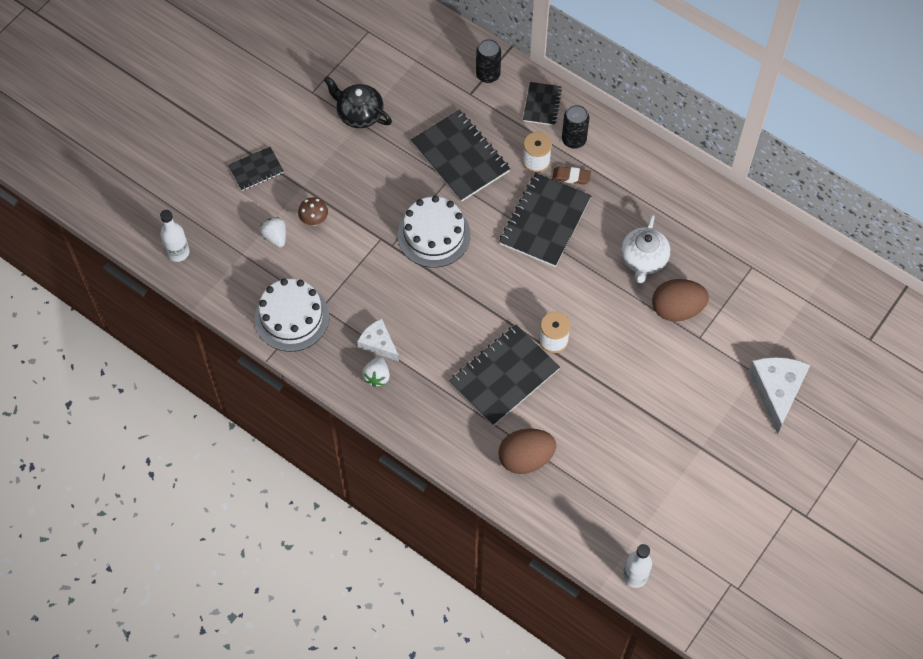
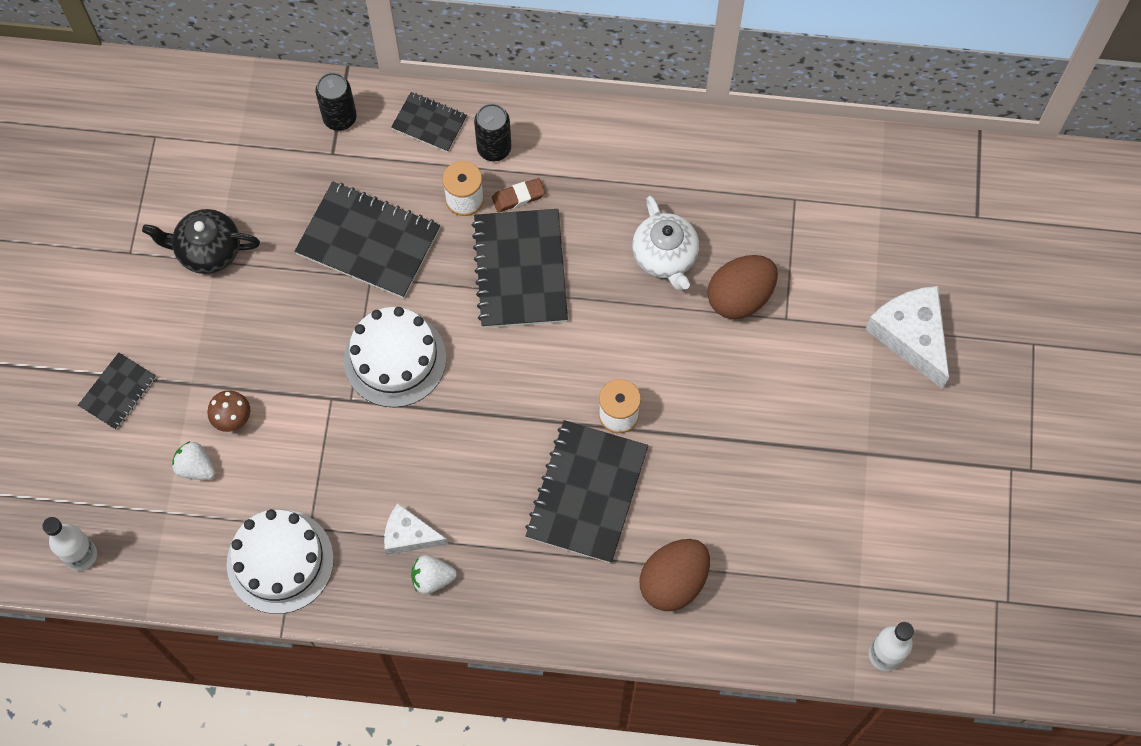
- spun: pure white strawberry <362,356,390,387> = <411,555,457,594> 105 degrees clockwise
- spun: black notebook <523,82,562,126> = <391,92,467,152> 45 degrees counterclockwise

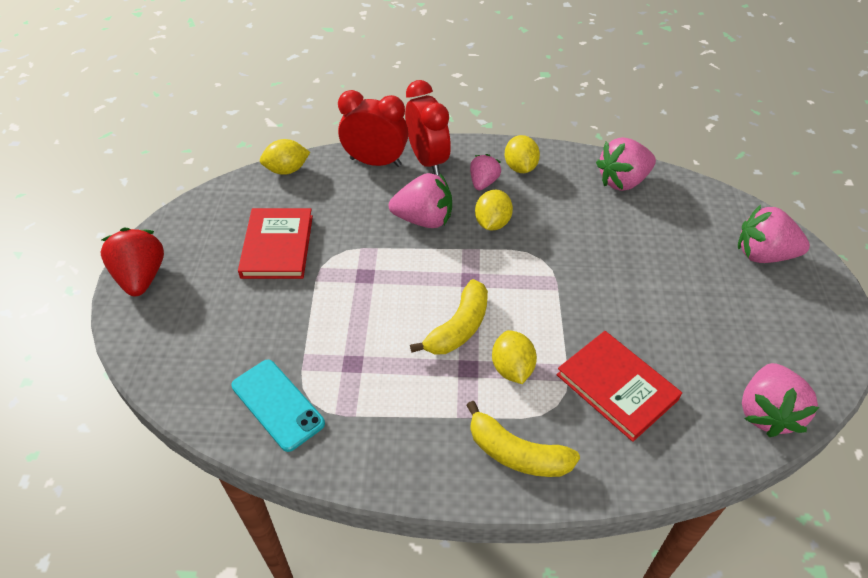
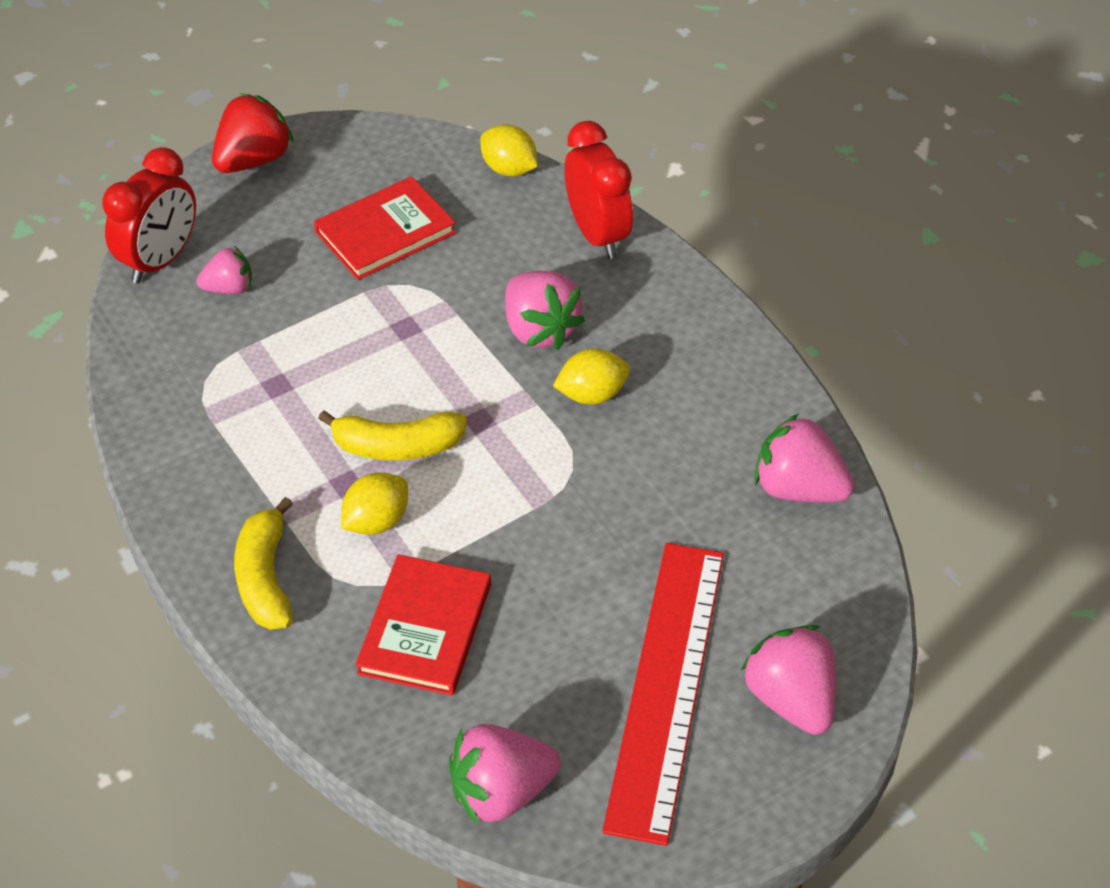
- missing: turquoise phone <231,360,325,452>
- missing: yellow toy lemon <505,135,540,173>
- appeared: crimson ruler <602,543,724,846>
- relocated: crimson clock <405,80,451,175> to <102,147,196,283>
- relocated: pink strawberry <470,154,501,190> to <197,246,252,294>

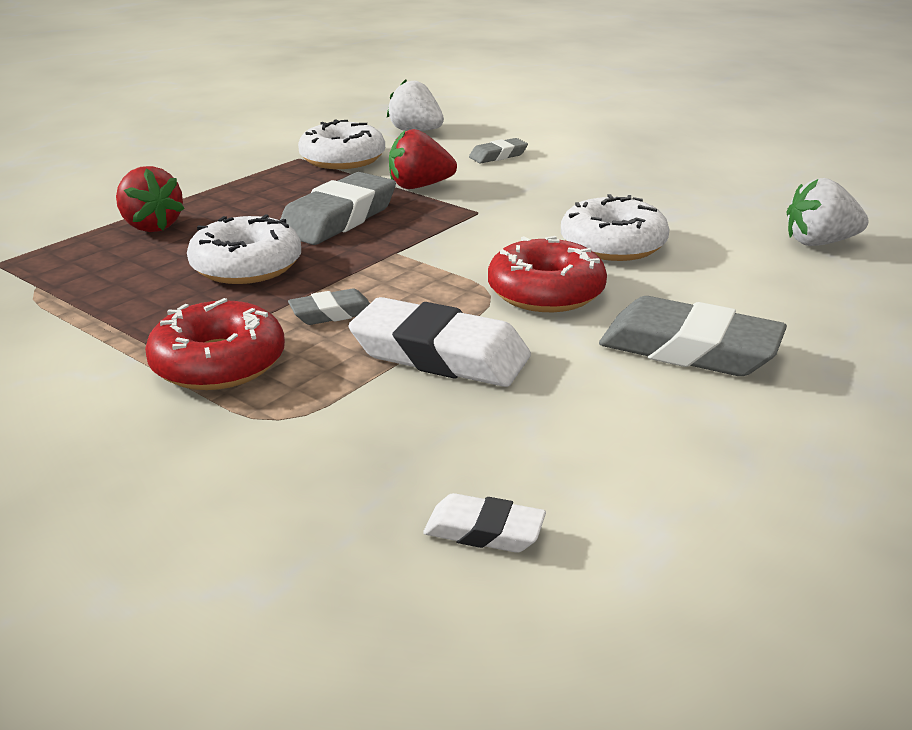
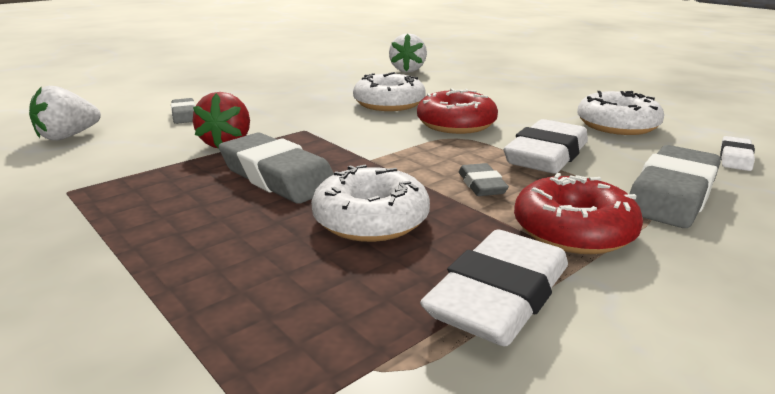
- missing: crimson strawberry <116,166,185,232>
- appeared: pure white pencil eraser <420,229,568,346>
- relocated: pure white doughnut <298,120,385,169> to <577,91,664,135>
- relocated: ash-grey pencil eraser <599,296,787,376> to <629,145,721,228>

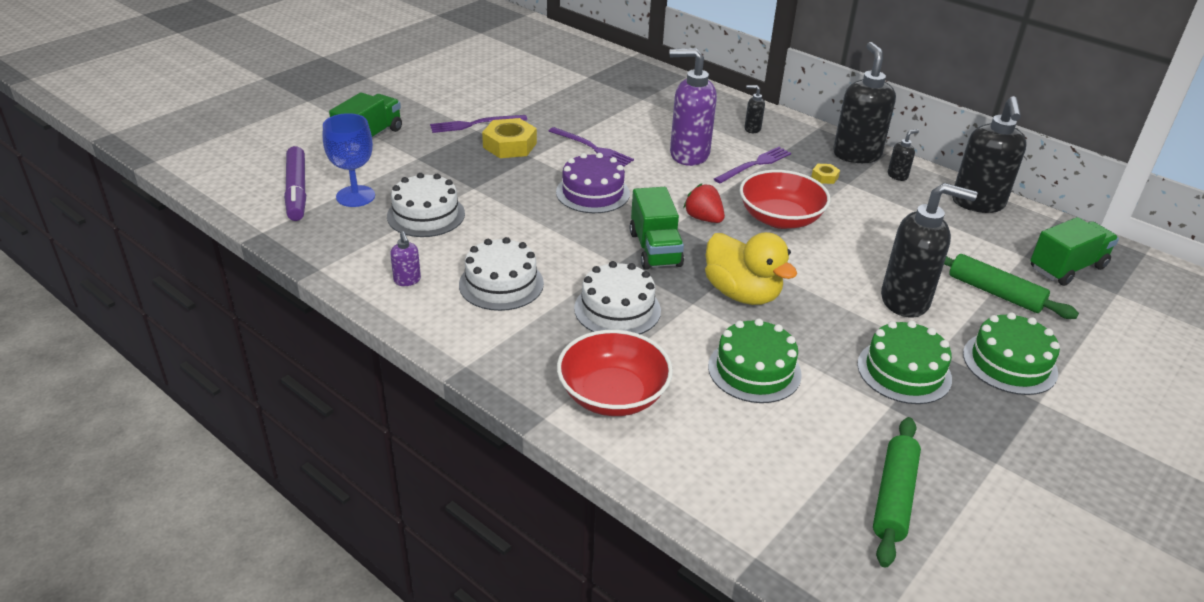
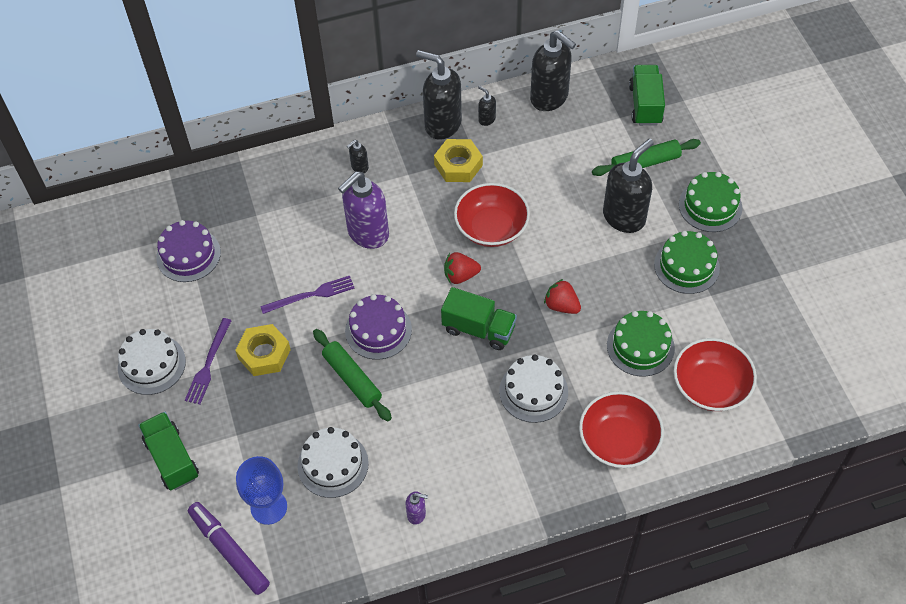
- missing: royal purple fork <714,147,791,184>
- appeared: royal purple cake <156,220,221,282>
- appeared: crimson serving bowl <674,338,757,411>
- relocated: pure white cake <459,237,544,311> to <118,329,186,395>
- relocated: emerald rolling pin <873,417,921,568> to <313,329,392,421>
- exchanged: yellow duck <705,232,797,305> to crimson strawberry <544,279,581,314>
- spun: royal purple felt pen <284,146,306,221> = <188,502,270,595> 150 degrees counterclockwise
- spun: black pump bottle <888,129,919,181> = <478,86,496,126> 45 degrees counterclockwise
- size: yellow nut <811,164,840,184> = <434,139,483,182> x2.03

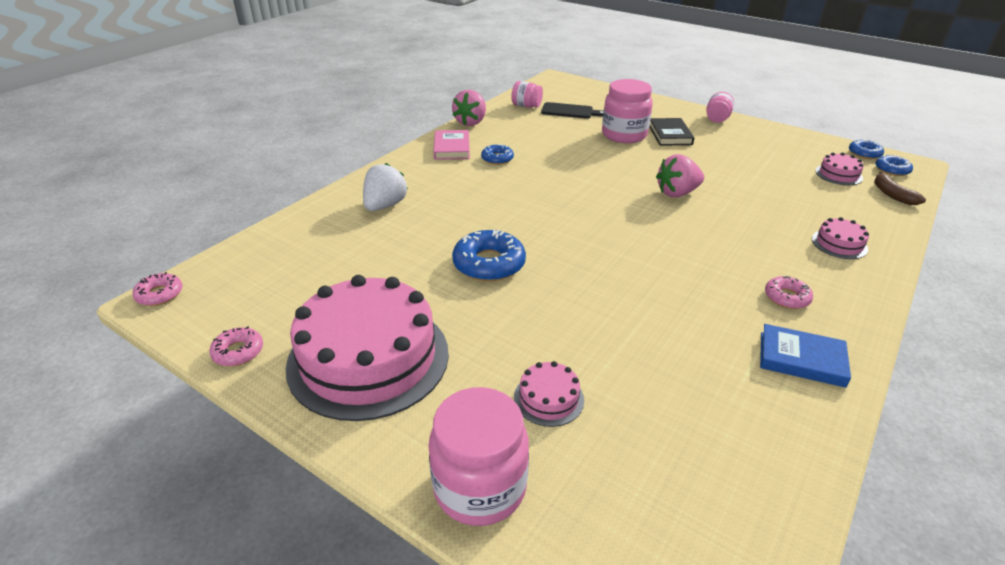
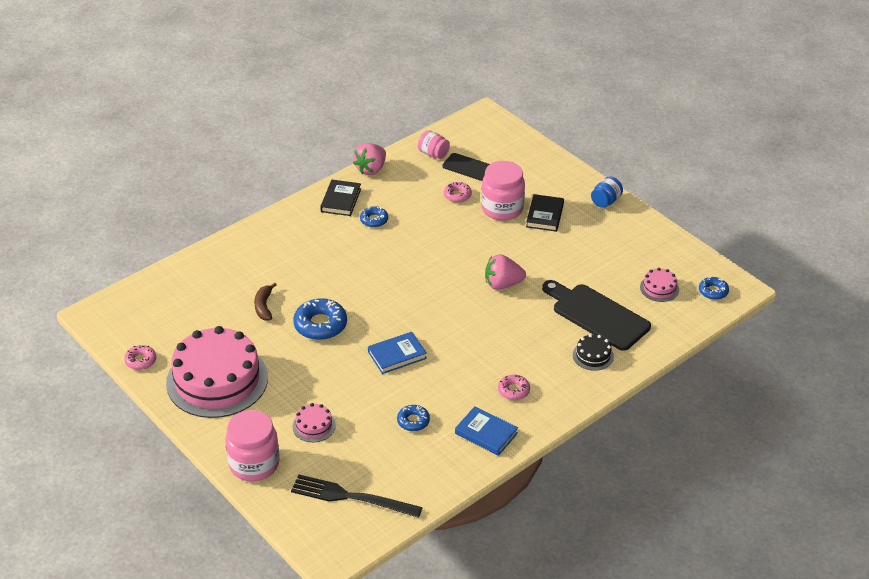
- missing: pure white strawberry <363,163,408,211>
- appeared: black fork <291,475,423,518>
- appeared: royal blue hardback <368,332,427,374>
- appeared: black chopping board <542,280,651,351>
- relocated: pink doughnut <132,272,182,306> to <444,182,472,203>
- relocated: royal blue doughnut <849,139,884,159> to <397,405,430,431>
- relocated: russet banana <874,171,926,205> to <254,283,277,321>
- colour: pink hardback <434,130,470,160> to black hardback <320,180,361,216>
- colour: pink jar <706,92,734,123> to royal blue jar <591,176,623,208>
- colour: pink cake <812,217,869,259> to black cake <573,334,614,371>

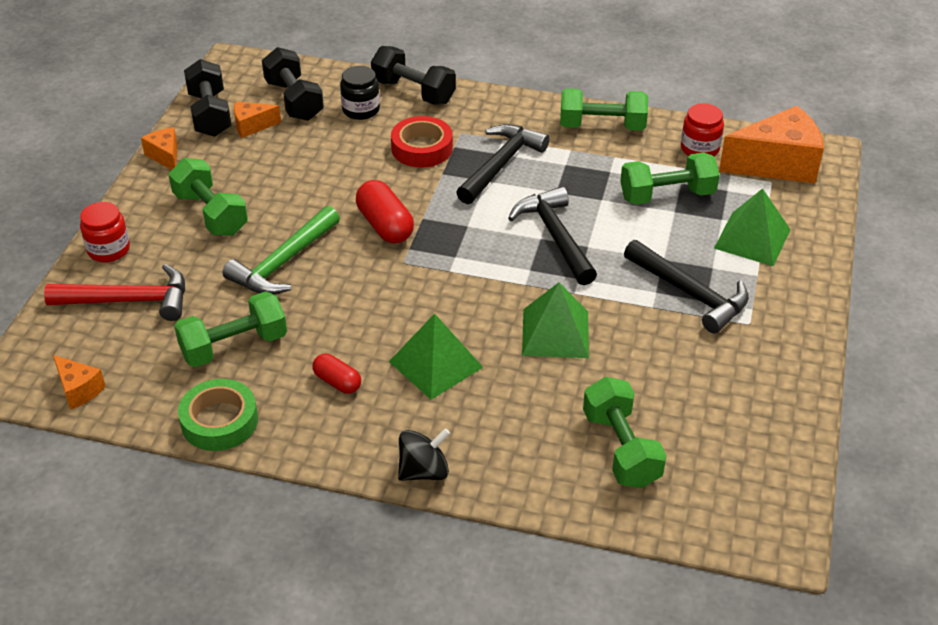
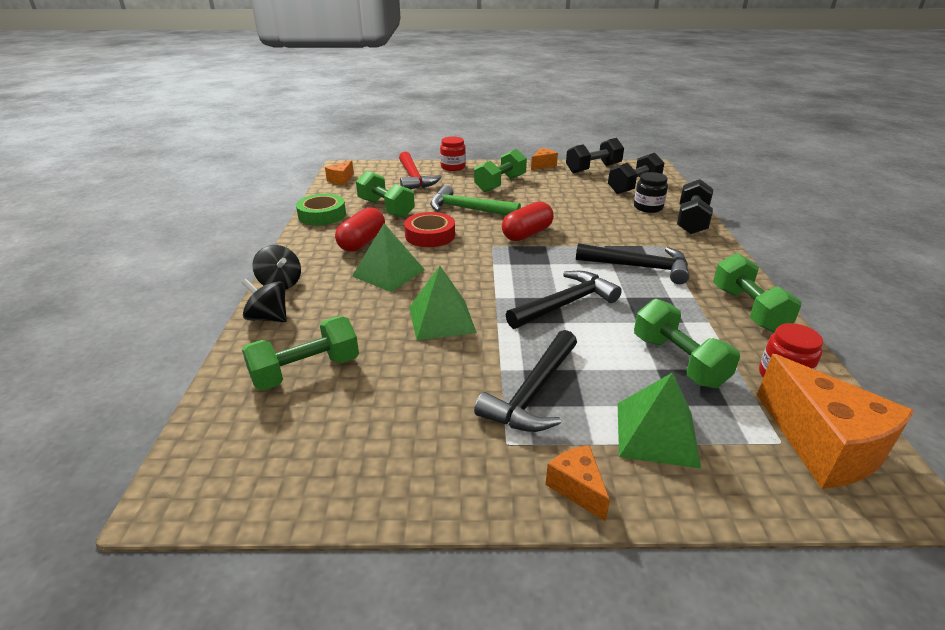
- appeared: black spinning top <242,279,287,322>
- relocated: bright orange cheese wedge <234,102,281,138> to <545,445,610,521>
- relocated: crimson roll of tape <391,116,453,167> to <404,212,455,247>
- size: crimson pill <313,354,361,394> = <335,207,385,252> x1.65

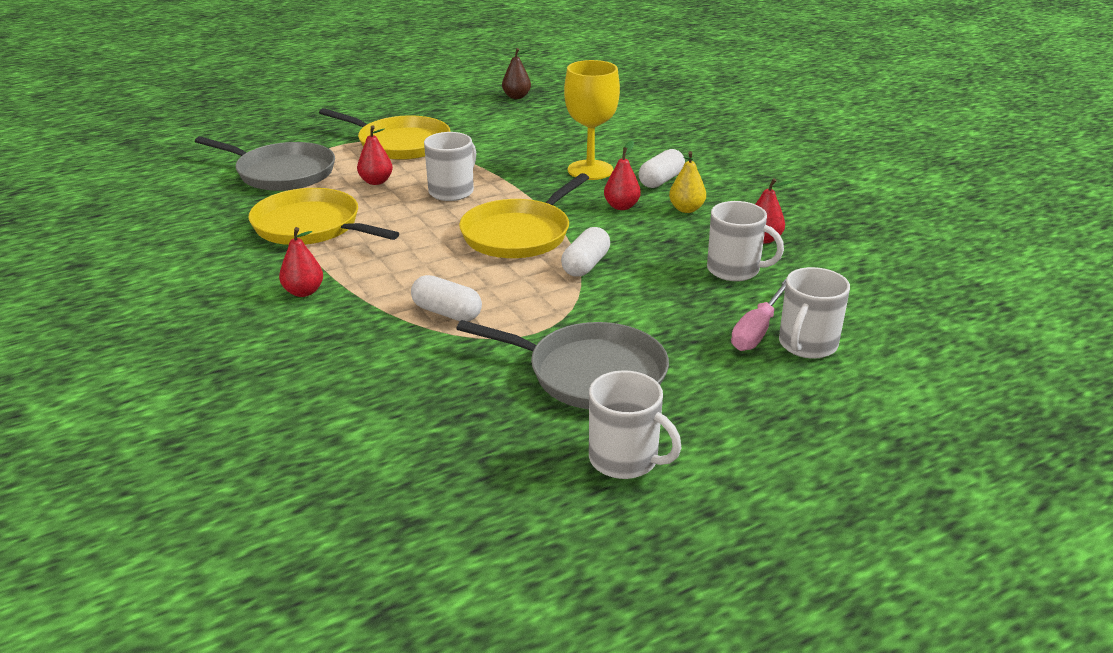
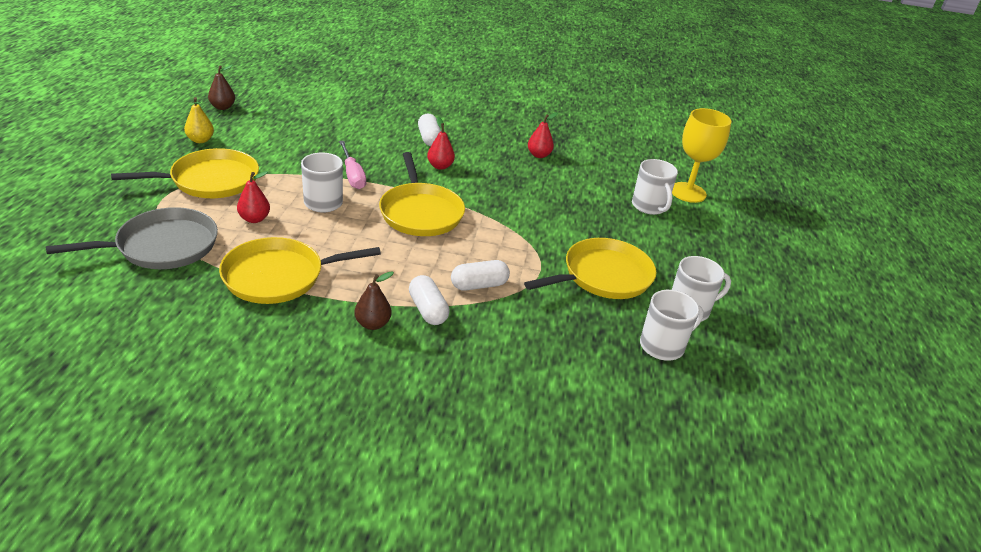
- relocated: pure white pill <561,227,610,277> to <409,275,450,325>
- relocated: yellow chalice <564,60,620,180> to <672,108,731,203>
- relocated: yellow pear fruit <669,151,706,213> to <184,97,214,143>
- relocated: pure white coffee mug <707,201,784,281> to <640,290,704,361>
- relocated: pink hand screwdriver <731,279,786,351> to <339,141,366,189>
- colour: crimson pear fruit <279,227,323,297> to russet pear fruit <354,271,394,330>
- colour: ash-grey skillet <456,320,669,409> to yellow skillet <524,238,656,299>

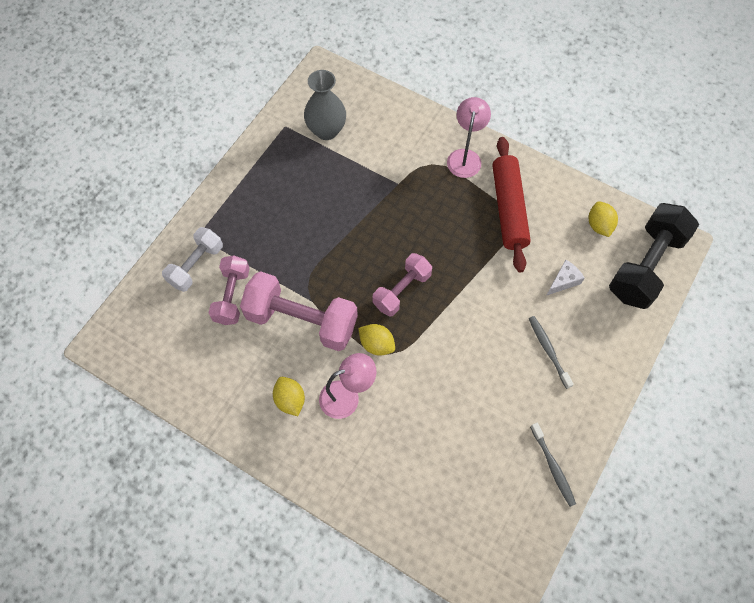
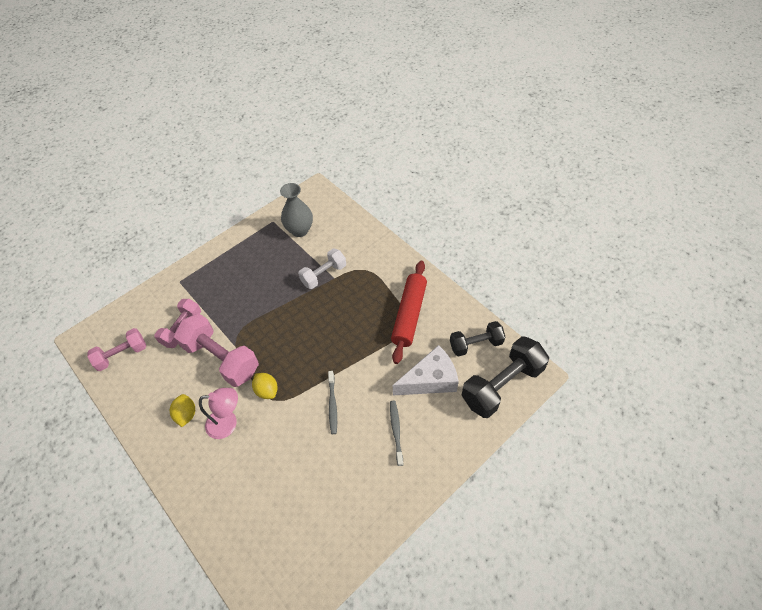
- missing: pink desk lamp <447,97,491,178>
- relocated: pure white hand weight <162,227,223,292> to <298,248,346,289>
- relocated: pink hand weight <373,253,432,316> to <87,328,146,371>
- relocated: ash-grey toothbrush <530,423,576,507> to <328,371,337,434>
- exchanged: yellow toy lemon <589,201,618,237> to black hand weight <450,321,505,357>
- size: pure white cheese wedge <546,260,585,296> = <393,345,459,395> x2.00

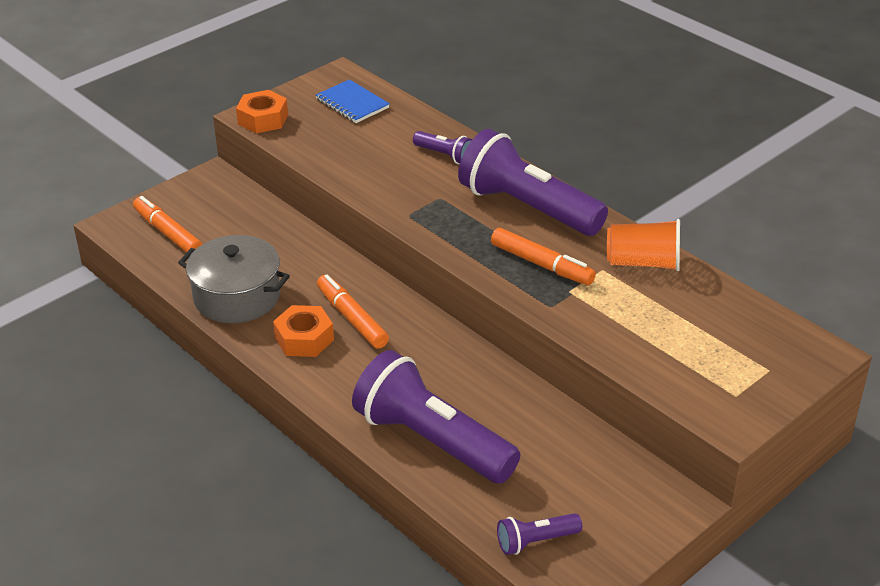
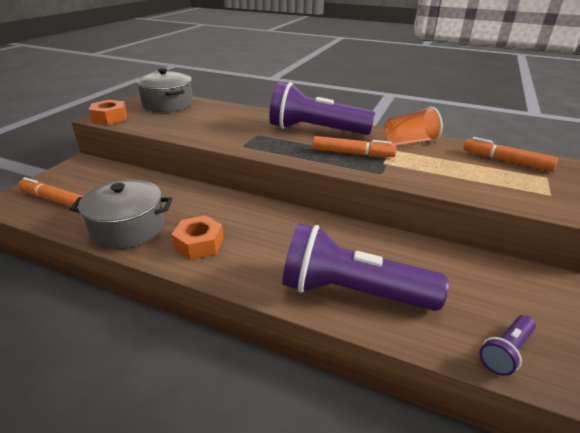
- missing: royal purple torch <413,131,472,164>
- relocated: bright orange felt pen <317,274,389,349> to <463,137,558,172>
- exchanged: royal blue notebook <316,79,390,123> to ash-grey pot <136,68,193,112>

